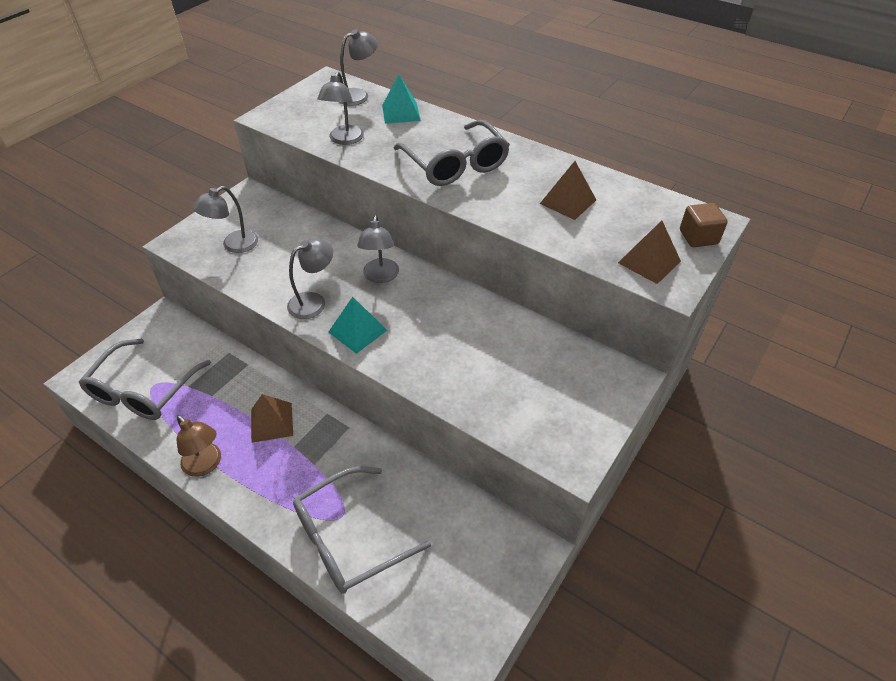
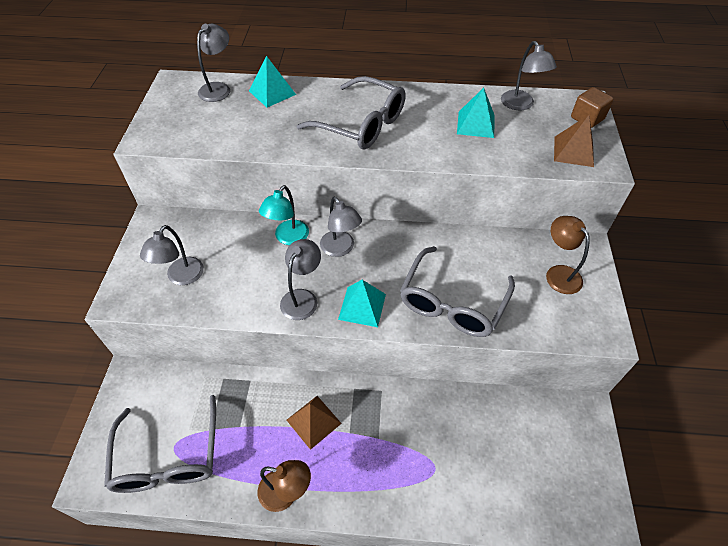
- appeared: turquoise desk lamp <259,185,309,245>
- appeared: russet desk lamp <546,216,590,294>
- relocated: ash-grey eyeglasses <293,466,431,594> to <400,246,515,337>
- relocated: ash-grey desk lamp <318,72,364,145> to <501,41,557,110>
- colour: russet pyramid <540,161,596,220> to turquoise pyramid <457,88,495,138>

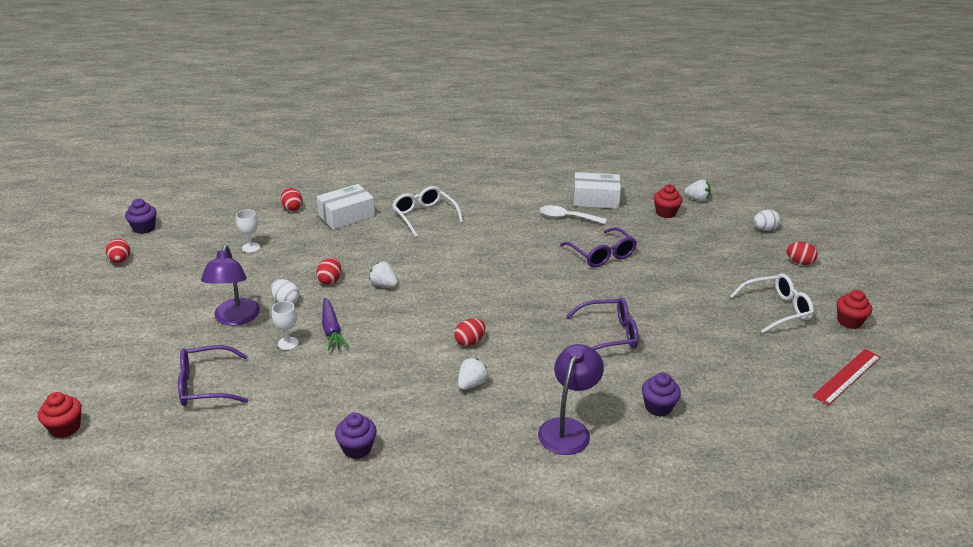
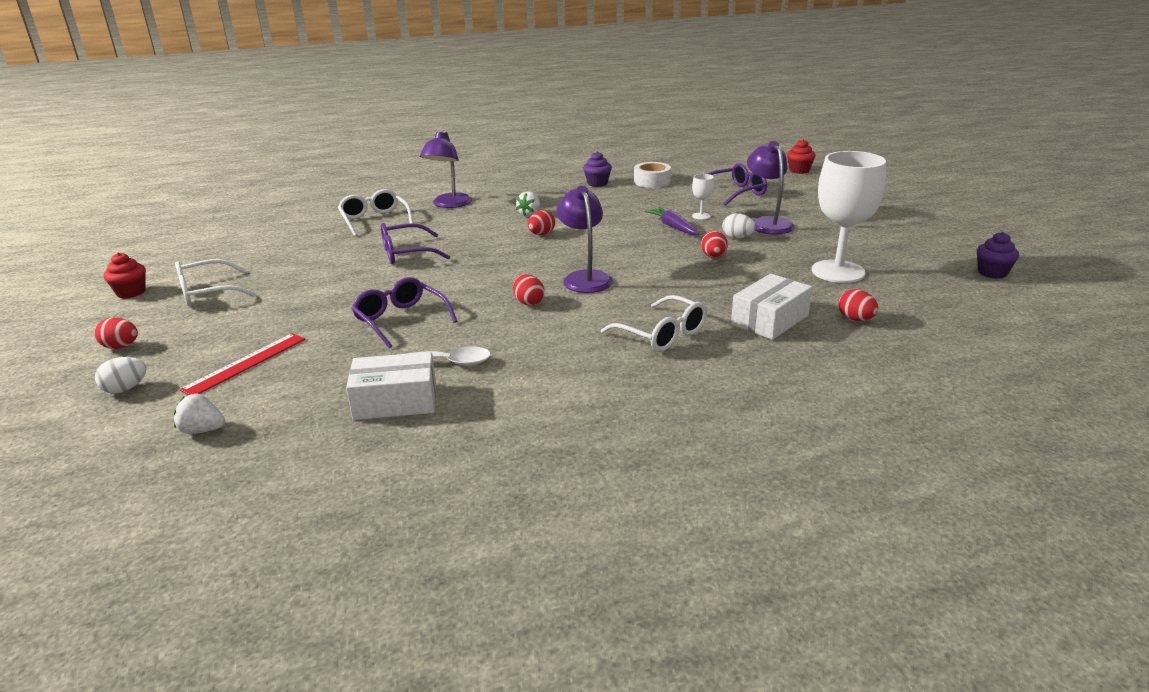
- missing: pure white strawberry <369,262,398,287>
- missing: crimson muffin <654,184,683,218>
- appeared: royal purple desk lamp <556,186,613,293>
- appeared: pure white roll of tape <634,162,671,188>
- relocated: crimson egg <105,239,130,263> to <513,274,544,306>
- relocated: crimson ruler <812,349,881,406> to <179,333,306,395>
- exchanged: royal purple muffin <642,373,681,417> to pure white eyeglasses <338,189,413,236>
- size: pure white chalice <236,210,260,253> = <812,151,886,283> x2.38

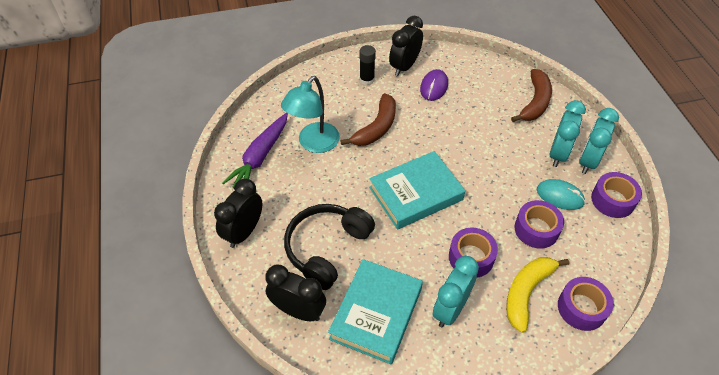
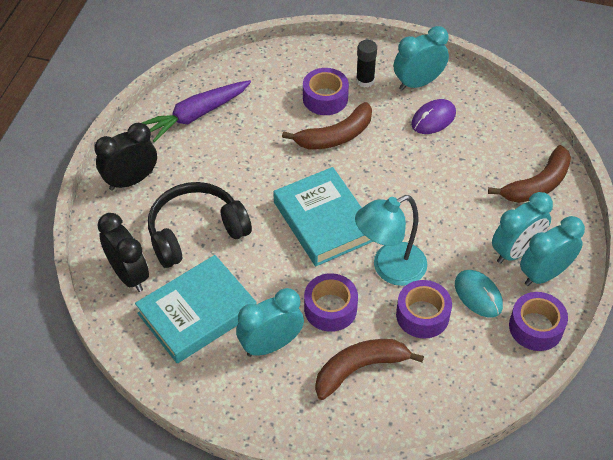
- relocated: turquoise desk lamp <281,76,340,153> to <355,195,427,286>
- relocated: royal purple roll of tape <558,277,614,331> to <303,68,349,115>
- colour: black clock <389,16,423,76> to turquoise clock <394,26,449,91>
- colour: yellow banana <506,257,569,333> to russet banana <315,339,424,400>
- spun: turquoise hardback <369,151,465,230> = <273,167,374,266> 60 degrees clockwise

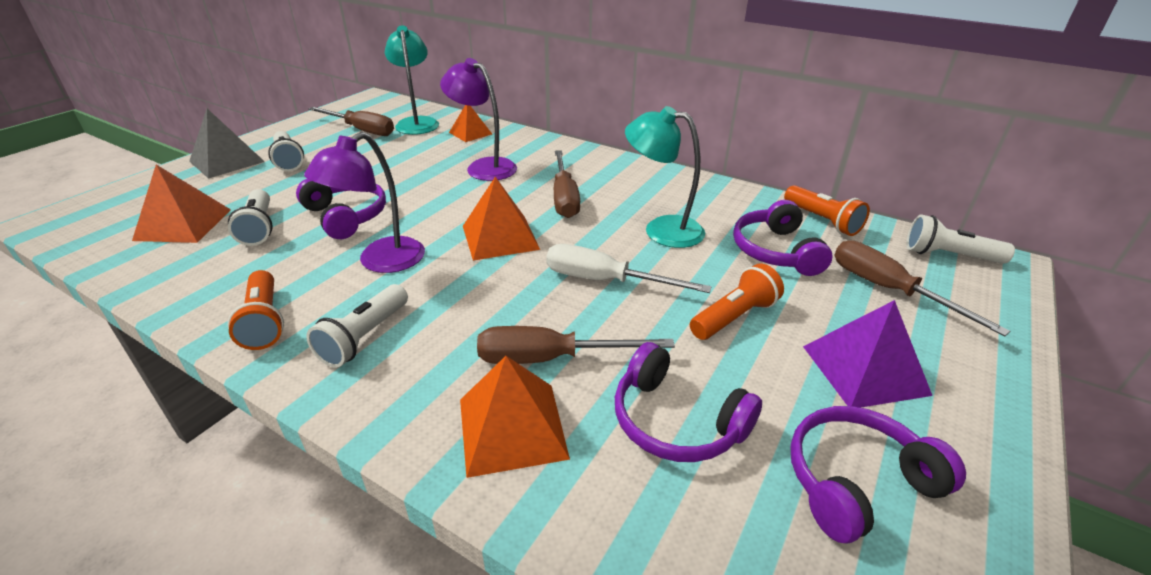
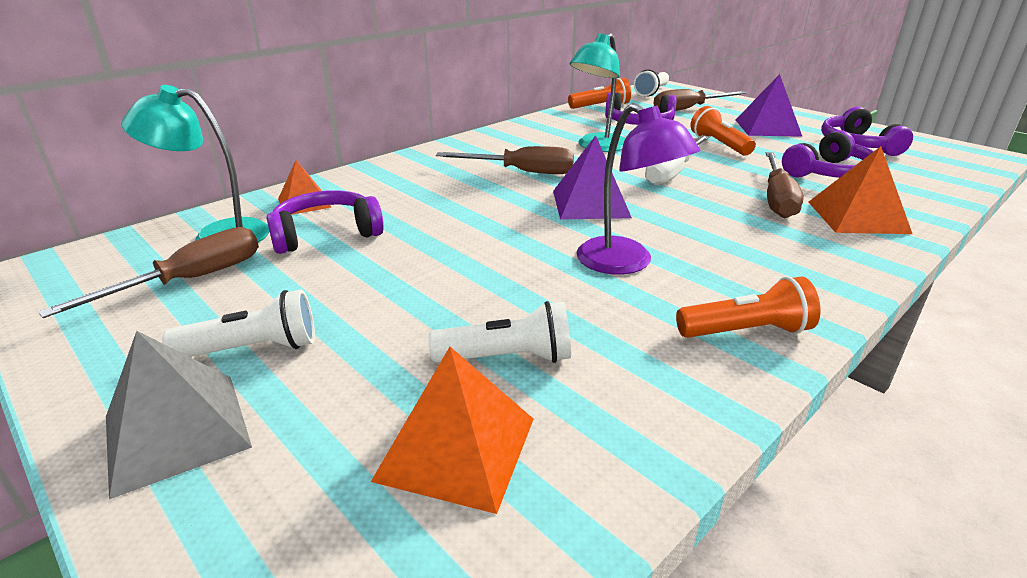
- missing: pure white torch <306,284,408,367>
- missing: royal purple desk lamp <440,58,517,181>
- relocated: royal purple over-ear headphones <296,179,386,239> to <266,190,384,254>
- colour: bright orange pyramid <463,177,540,261> to royal purple pyramid <553,135,632,220>

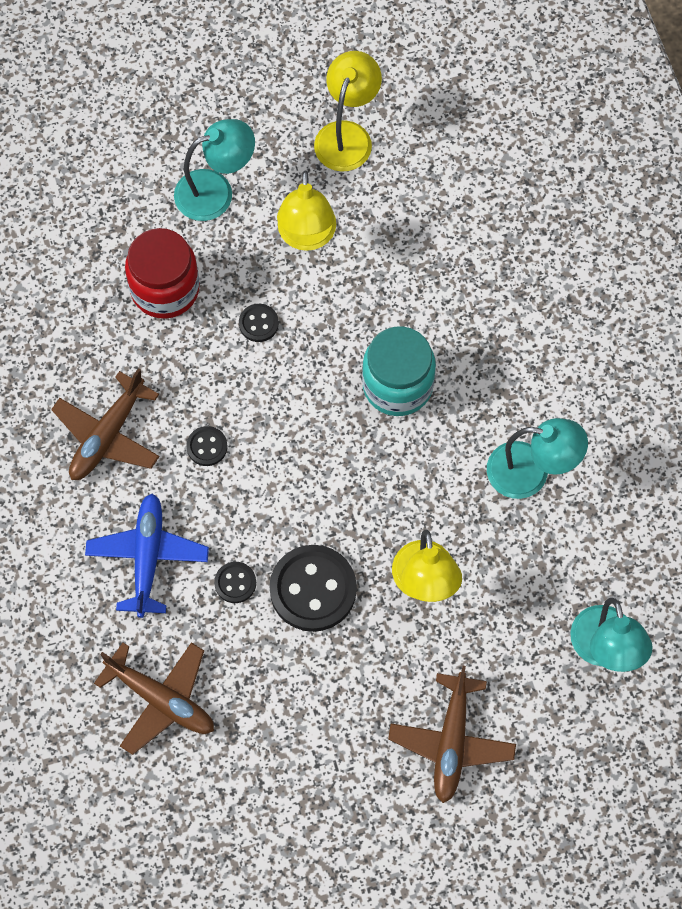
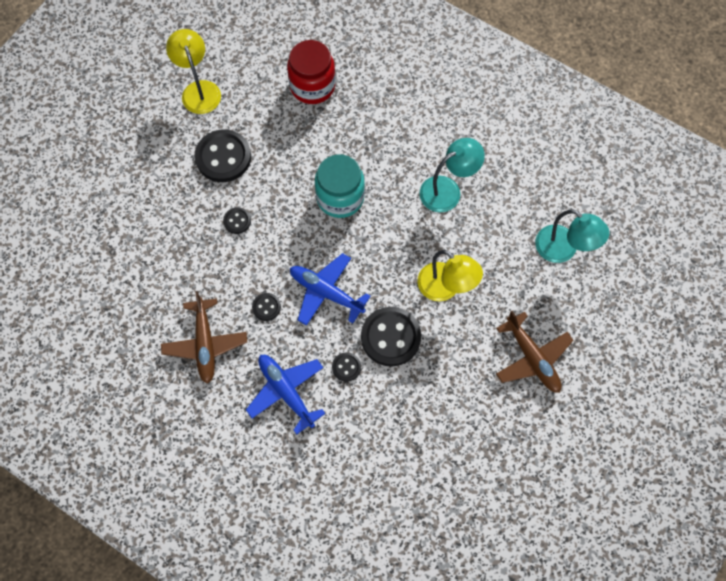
- missing: russet toy plane <94,642,214,755>
- missing: turquoise desk lamp <174,119,255,221>
- appeared: royal blue toy plane <290,253,371,326>
- relocated: crimson jar <125,228,200,319> to <287,40,335,104>
- exchanged: yellow desk lamp <277,170,336,251> to black shirt button <195,130,251,182>

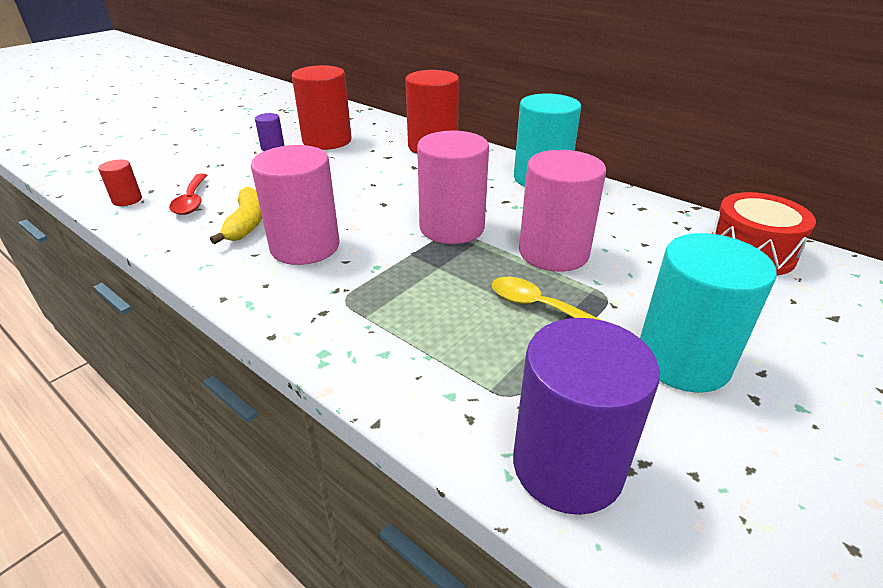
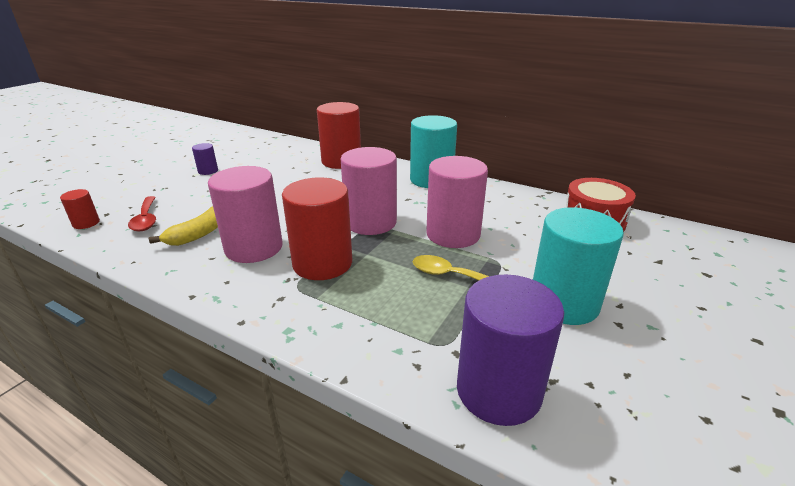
- relocated: crimson cylinder shape <292,65,351,150> to <282,177,352,280>
- spun: yellow banana <210,187,262,244> = <149,206,218,246> 45 degrees clockwise

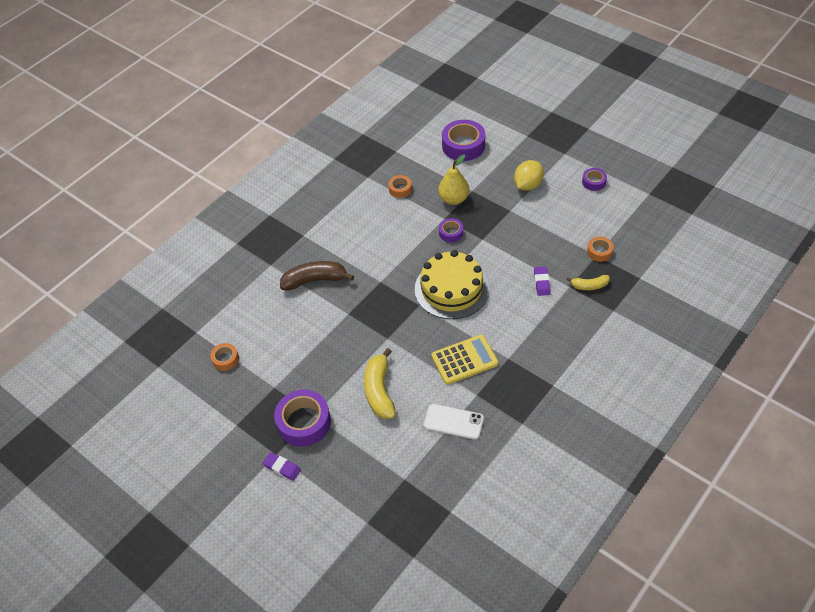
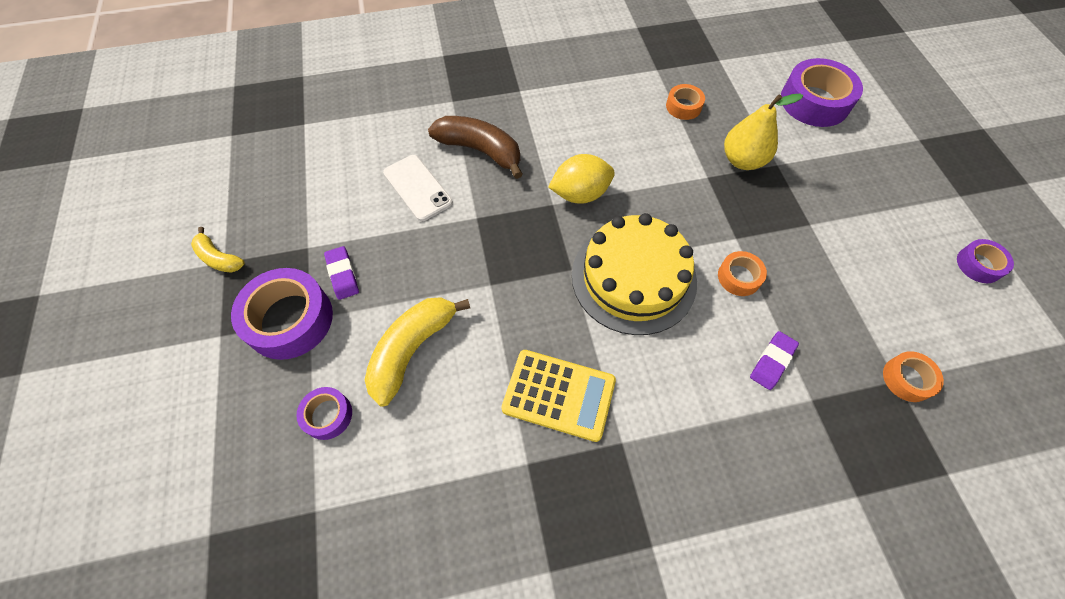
- relocated: bright orange roll of tape <210,343,239,371> to <718,251,767,296>
- relocated: royal purple pencil eraser <263,452,301,481> to <324,246,359,300>
- relocated: pure white phone <424,404,484,440> to <383,155,453,221>
- relocated: royal purple roll of tape <439,218,463,243> to <296,387,352,440>
- relocated: yellow toy lemon <514,160,544,191> to <548,154,615,204>
- relocated: yellow banana <567,275,610,290> to <191,227,245,273>

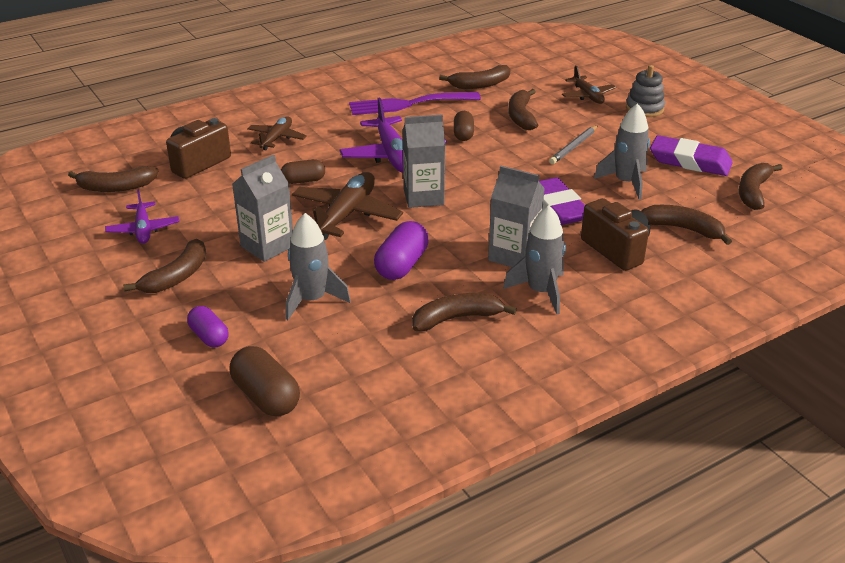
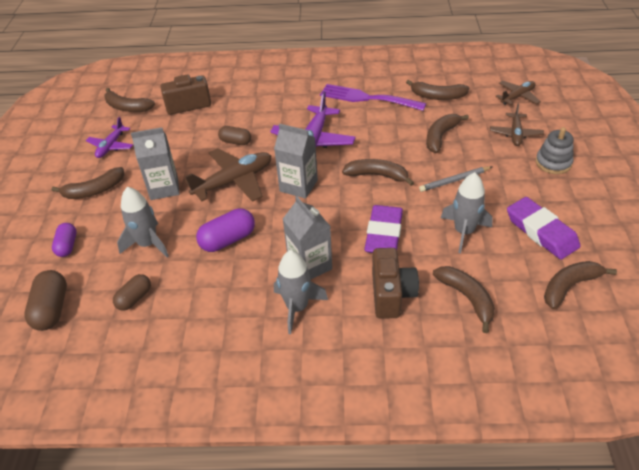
- relocated: russet toy plane <247,116,307,150> to <495,81,541,105>
- relocated: russet banana <412,293,517,331> to <342,159,414,186>
- relocated: russet pill <454,111,474,141> to <113,274,151,311>

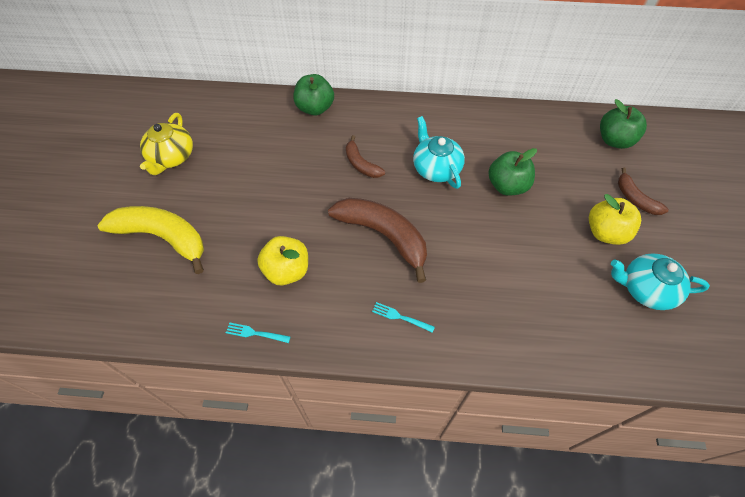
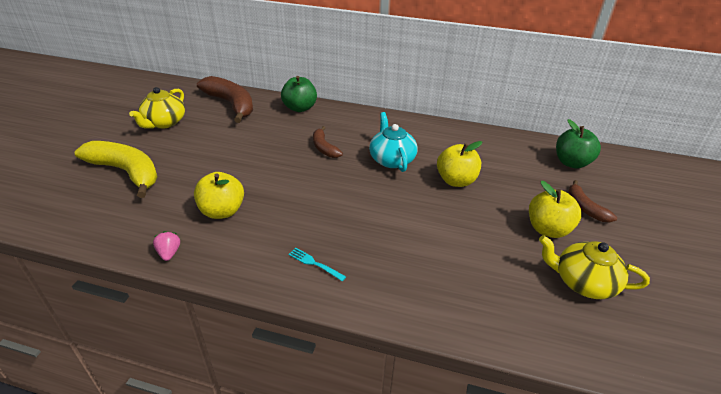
- relocated: russet banana <328,198,427,283> to <197,76,253,123>
- exchanged: turquoise fork <226,322,290,343> to pink strawberry <153,231,180,261>
- colour: emerald apple <488,148,537,196> to yellow apple <437,141,482,187>
- colour: turquoise tea pot <611,253,710,310> to yellow tea pot <539,235,650,299>

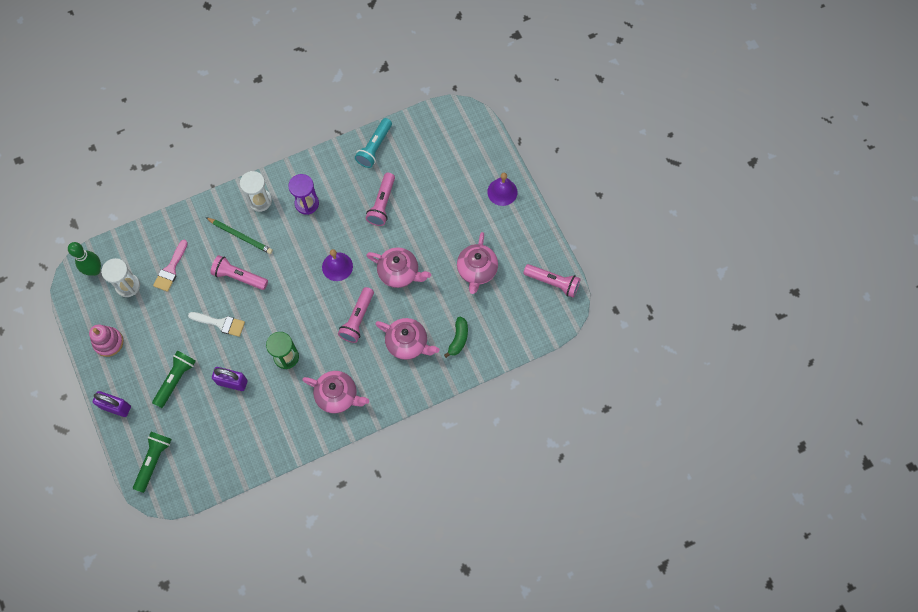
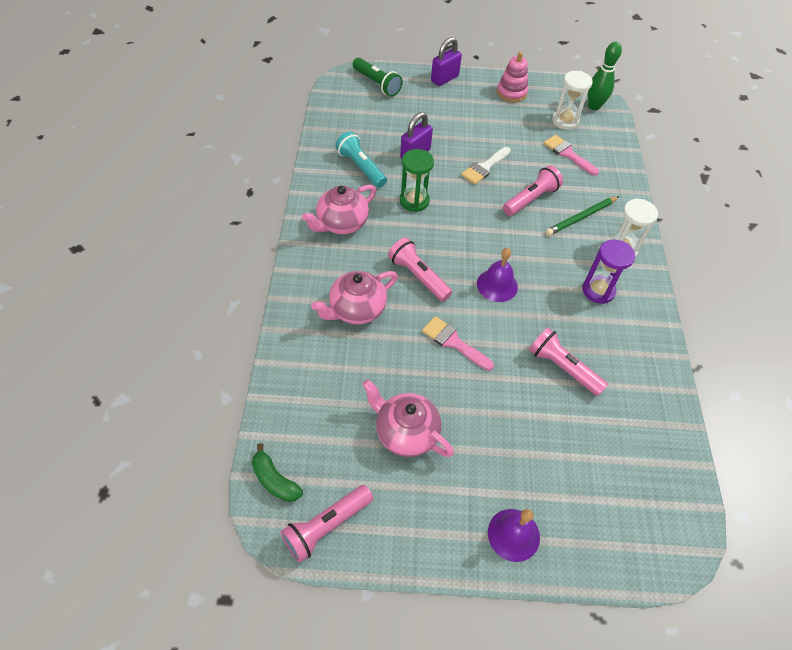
- missing: emerald torch <152,351,196,408>
- relocated: turquoise torch <355,118,392,168> to <335,131,387,188>
- relocated: emerald banana <444,317,468,358> to <252,443,303,502>
- exchanged: pink tea pot <366,247,431,288> to pink paint brush <422,316,494,371>

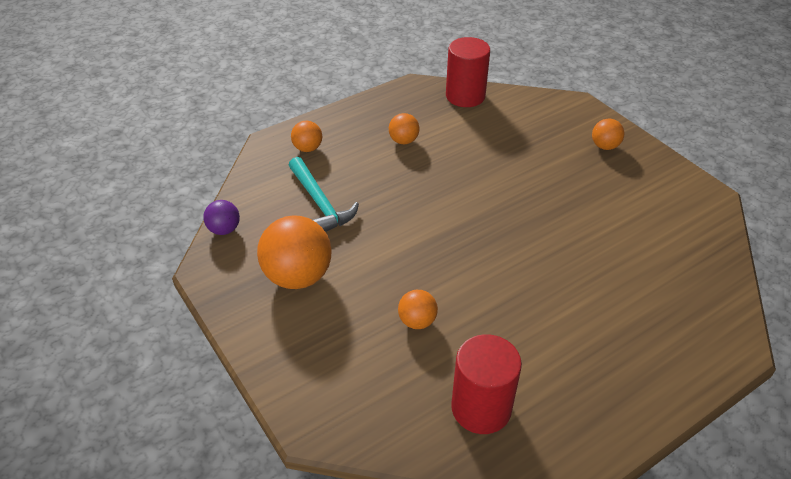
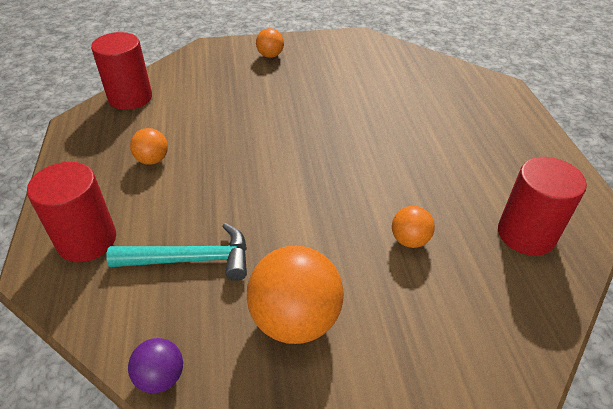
- exchanged: bright orange play ball <291,121,322,152> to crimson cylinder shape <27,162,116,262>

